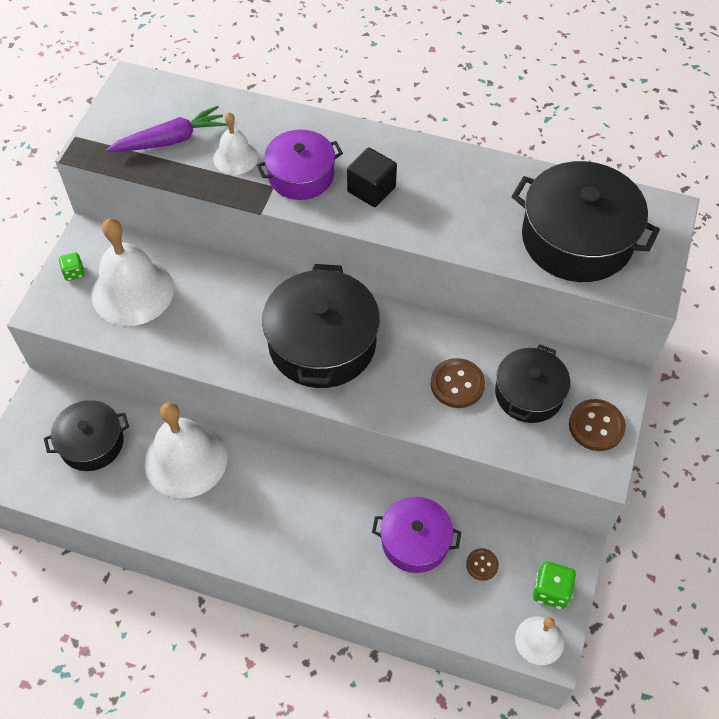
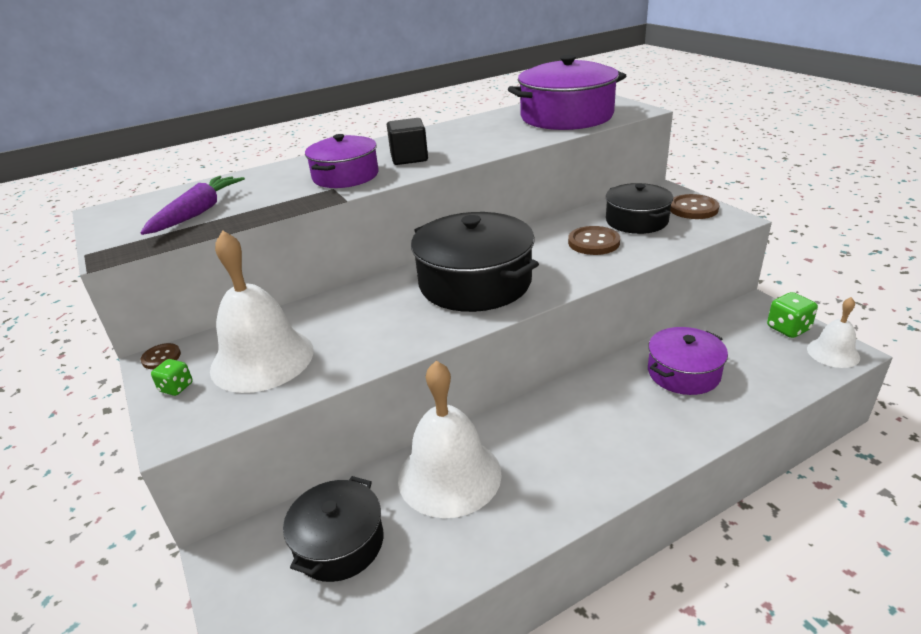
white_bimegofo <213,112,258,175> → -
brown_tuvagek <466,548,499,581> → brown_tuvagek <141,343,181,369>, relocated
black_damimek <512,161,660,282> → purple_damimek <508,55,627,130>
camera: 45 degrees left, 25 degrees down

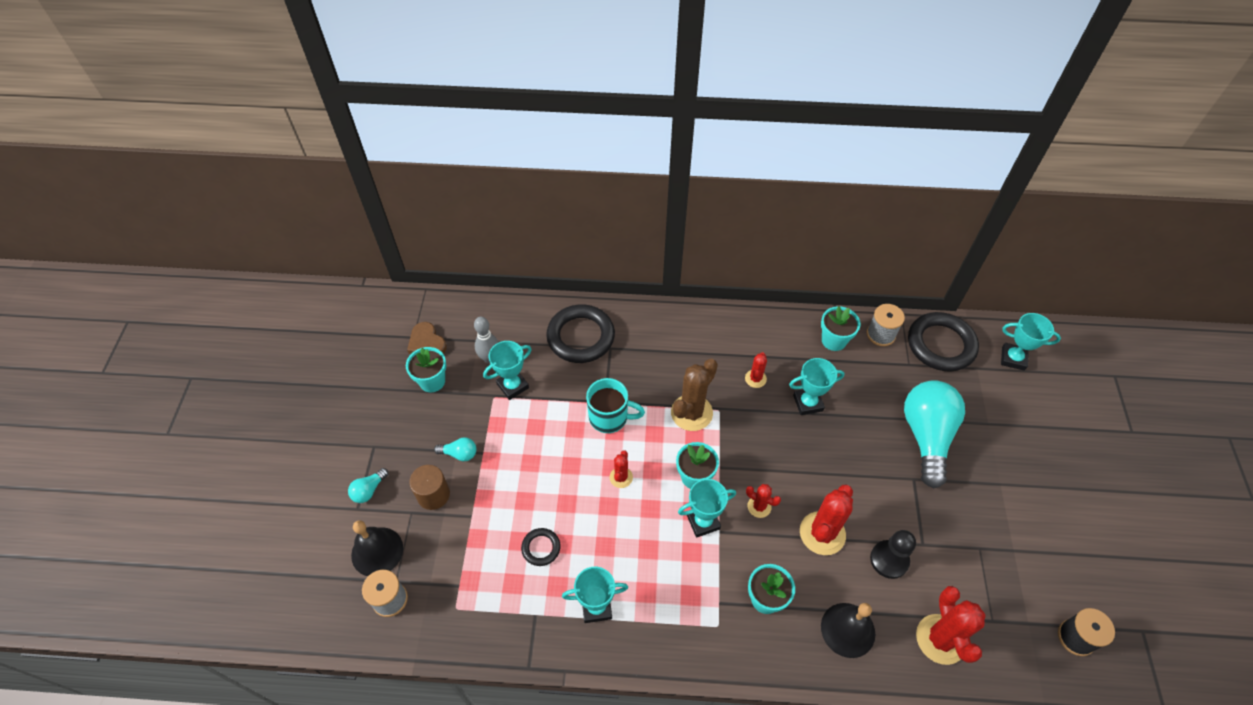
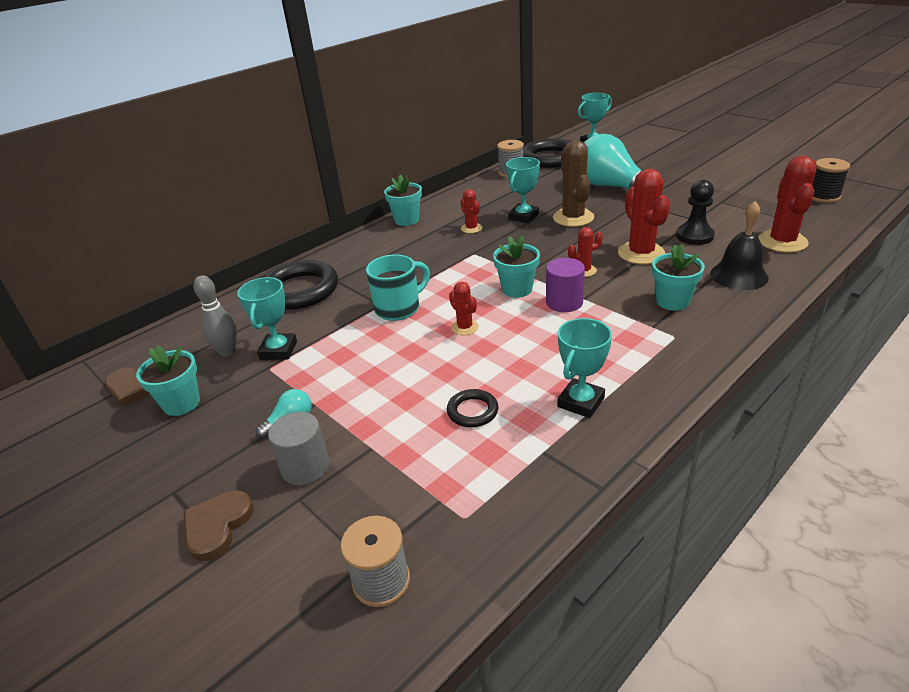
black_bimegofo <351,520,403,576> → -
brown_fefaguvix <671,359,718,431> → brown_fefaguvix <553,140,594,227>, relocated
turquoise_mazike <821,306,860,351> → turquoise_mazike <384,175,422,226>, relocated
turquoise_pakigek <348,468,388,503> → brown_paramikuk <183,490,254,561>
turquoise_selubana <678,479,736,538> → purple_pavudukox <546,258,585,312>
brown_pavudukox <409,465,450,510> → grey_pavudukox <268,412,329,485>
red_fefaguvix <916,586,986,665> → red_fefaguvix <758,156,817,253>, 60 degrees clockwise
camera: 45 degrees left, 20 degrees down

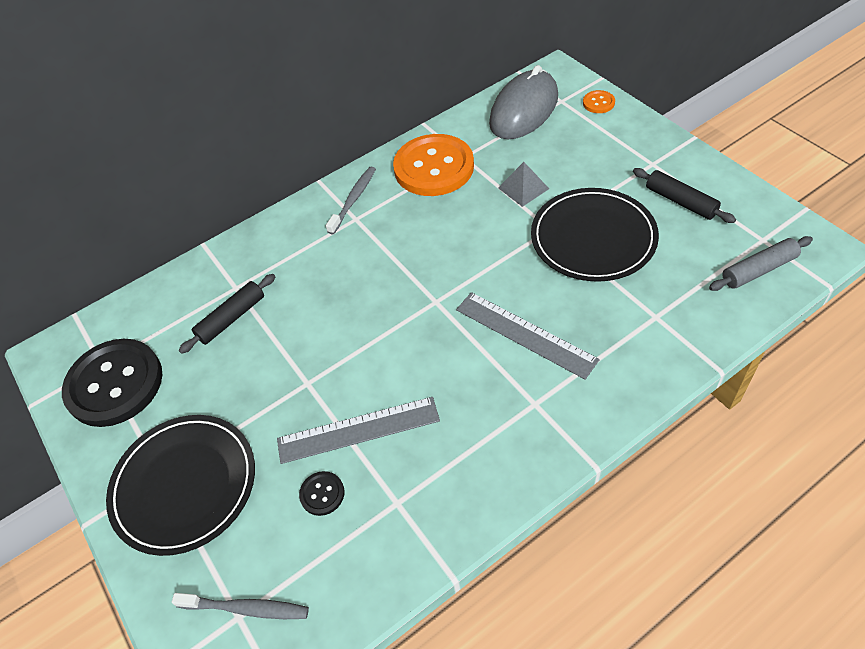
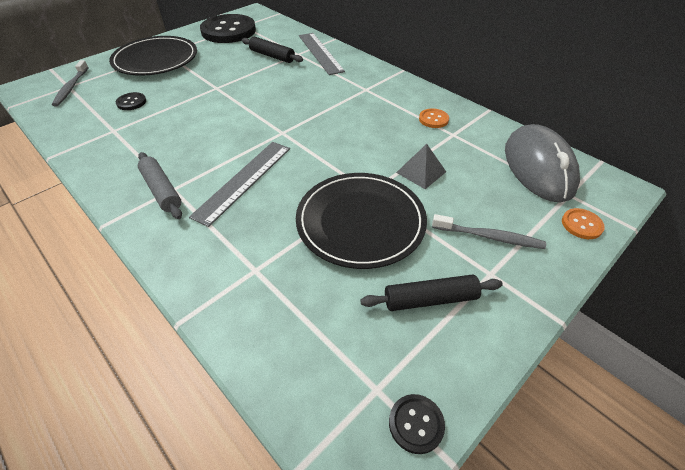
- → black_tuvagek <389,394,445,454>
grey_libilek <277,397,440,464> → grey_libilek <299,33,345,75>, relocated
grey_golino <326,167,376,235> → grey_golino <432,214,546,249>, relocated
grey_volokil <709,236,813,291> → grey_volokil <138,152,182,219>, relocated
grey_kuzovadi <489,65,558,139> → grey_kuzovadi <505,124,580,202>, 60 degrees clockwise
black_volokil <633,168,736,223> → black_volokil <360,275,503,311>, 45 degrees clockwise
orange_tuvagek <393,134,474,196> → orange_tuvagek <419,108,449,128>, x0.41
camera: 75 degrees right, 5 degrees down

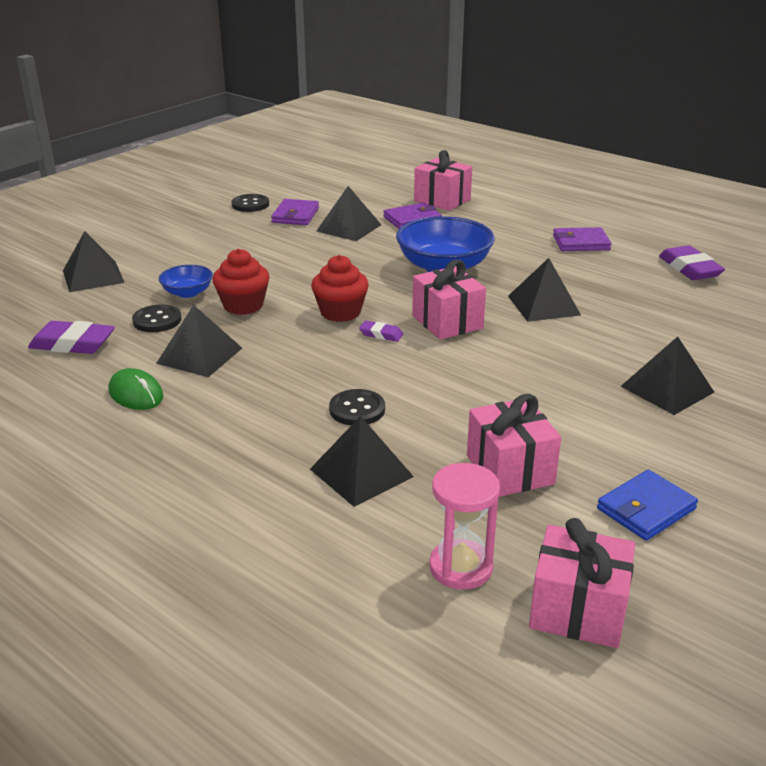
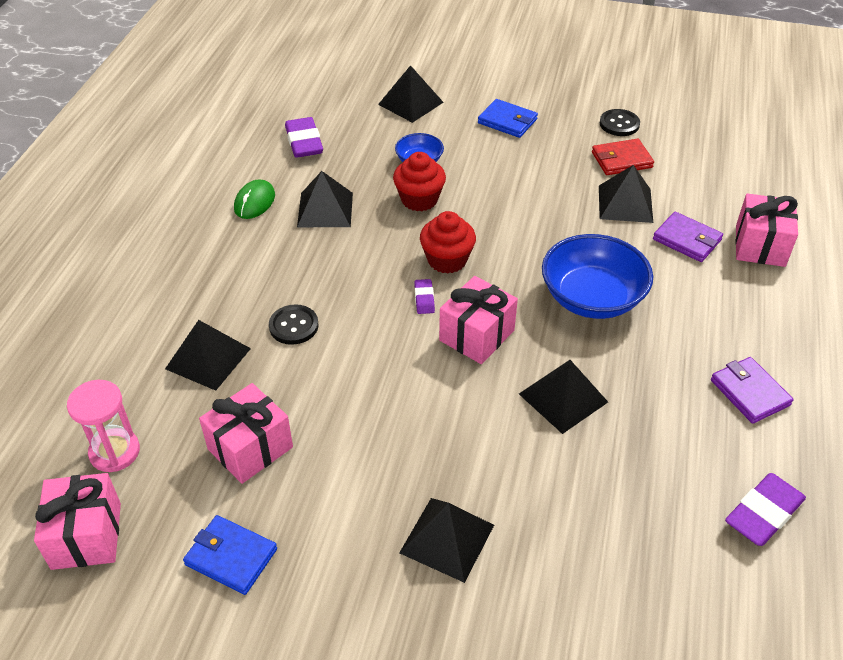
black_tuvagek <132,304,182,332> → -
- → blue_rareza <478,99,538,138>
purple_rareza <271,199,319,225> → red_rareza <592,139,654,175>
camera: 65 degrees right, 15 degrees up

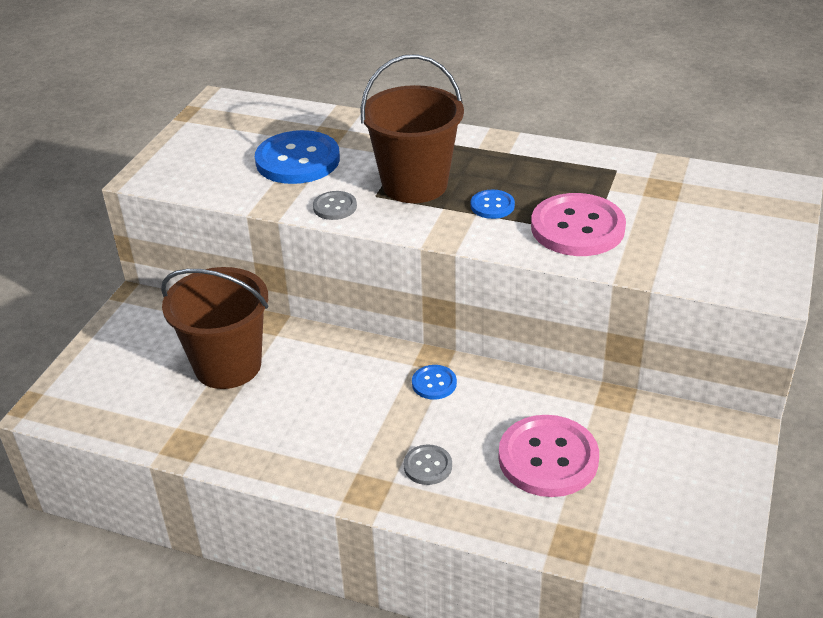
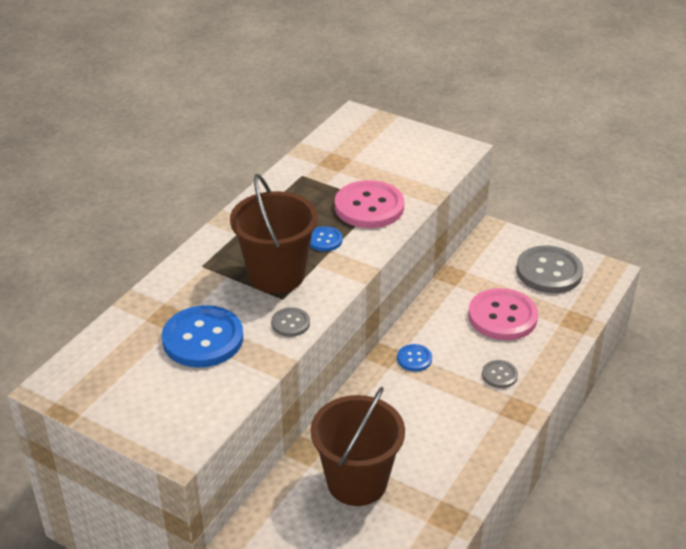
- → grey_tuvagek <516,246,583,293>
camera: 80 degrees left, 0 degrees up

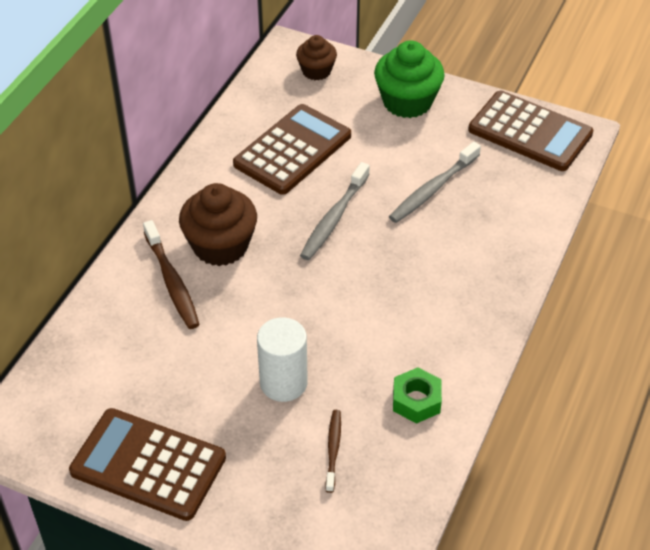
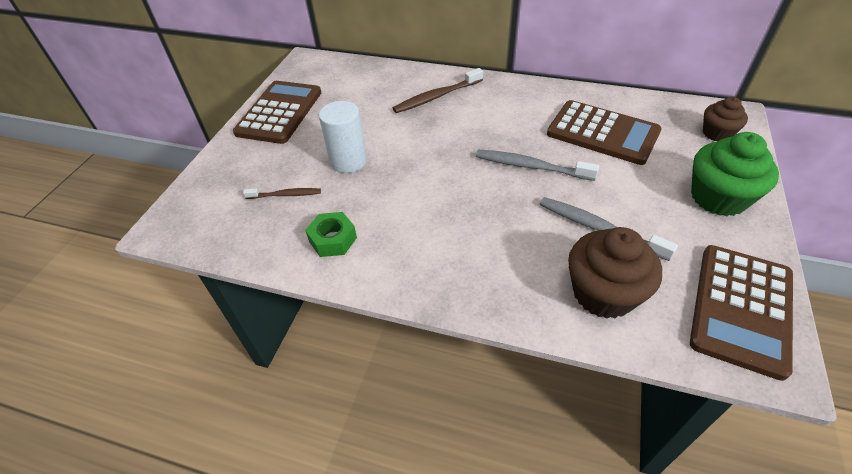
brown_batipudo <179,183,257,266> → brown_batipudo <568,227,662,319>, relocated
camera: 85 degrees right, 0 degrees up

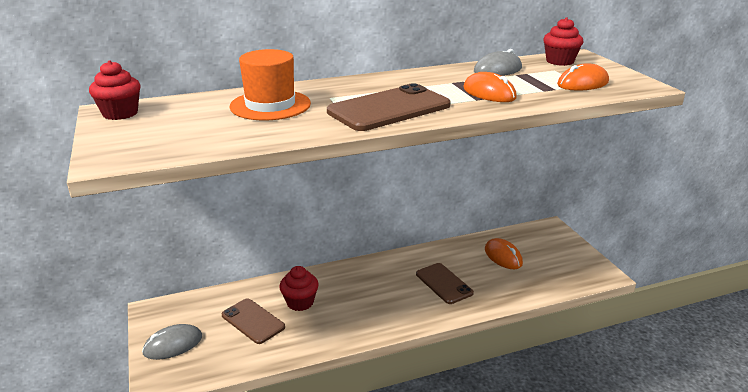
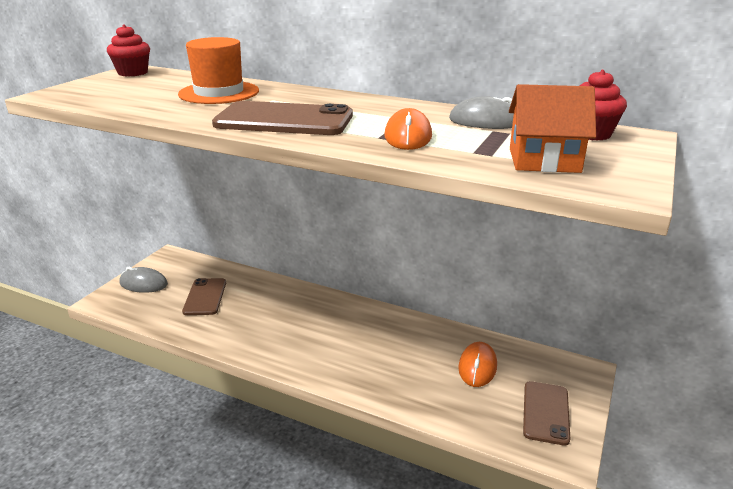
red_batipudo <279,266,319,311> → -
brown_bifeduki <416,263,474,304> → brown_bifeduki <523,381,570,446>, relocated
orange_kuzovadi <557,63,609,91> → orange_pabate <509,84,596,173>
camera: 45 degrees right, 0 degrees up

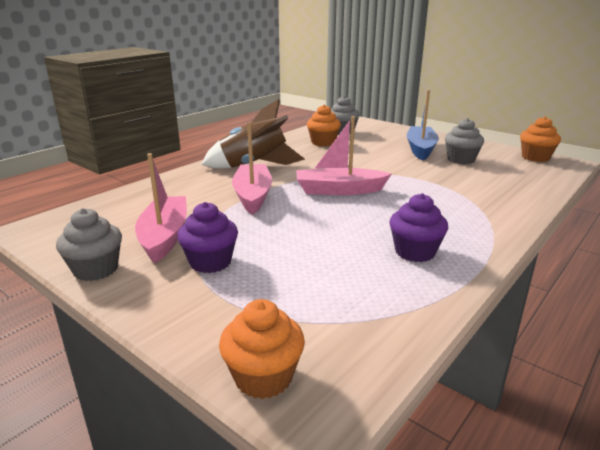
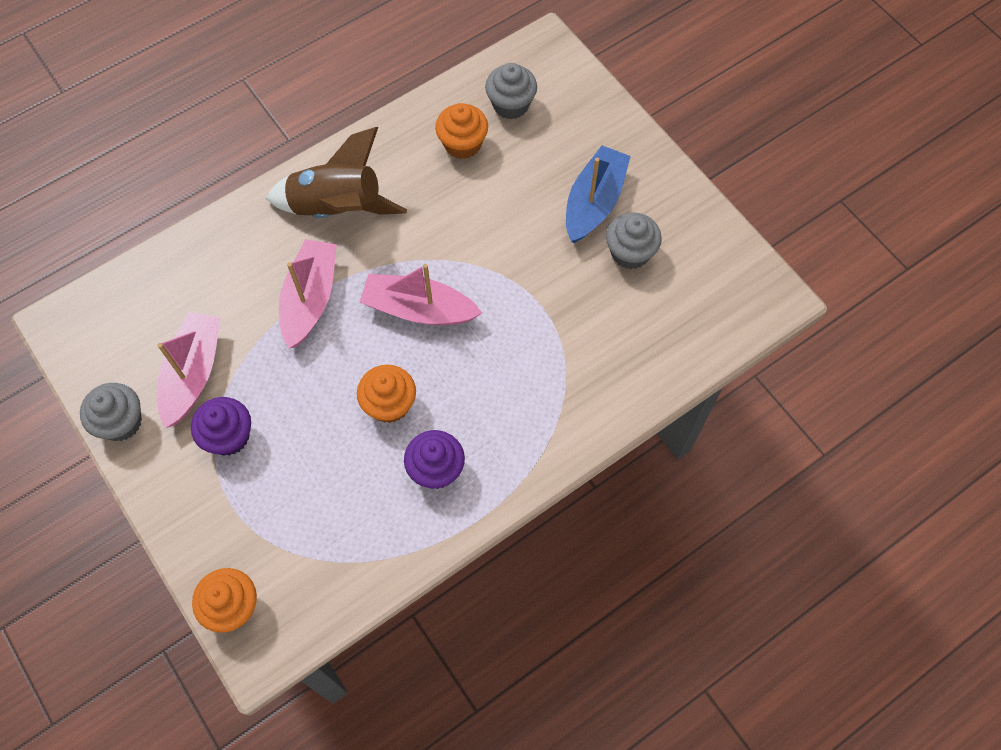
orange_batipudo <520,116,561,162> → orange_batipudo <357,365,416,423>, relocated
camera: 15 degrees right, 40 degrees up

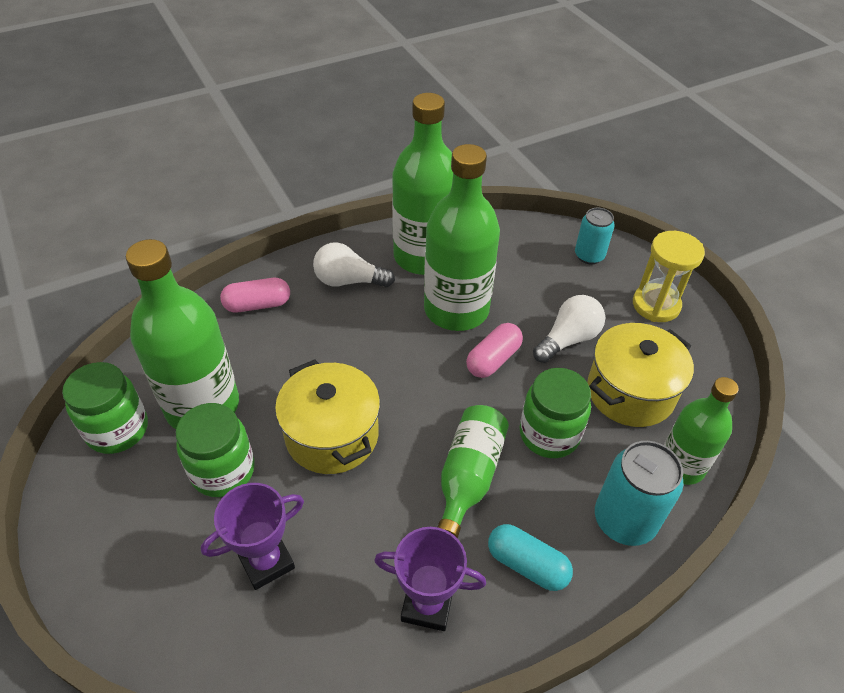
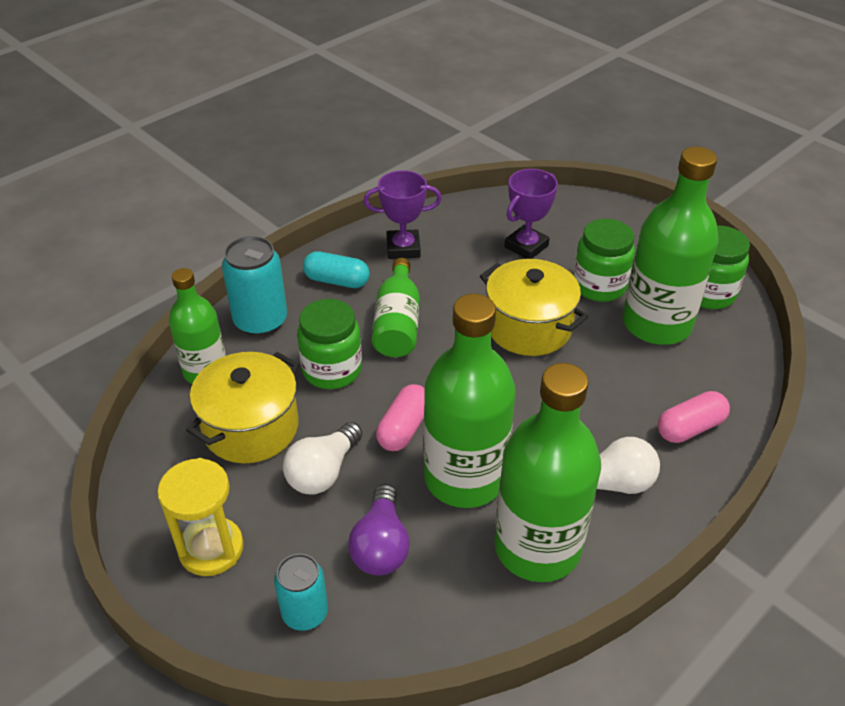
- → purple_pakigek <348,484,410,575>
camera: 165 degrees right, 5 degrees down

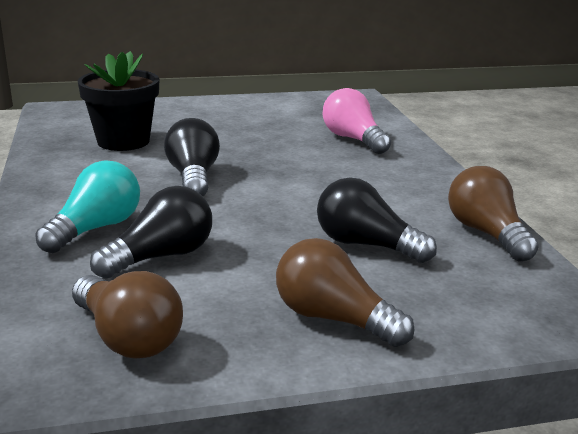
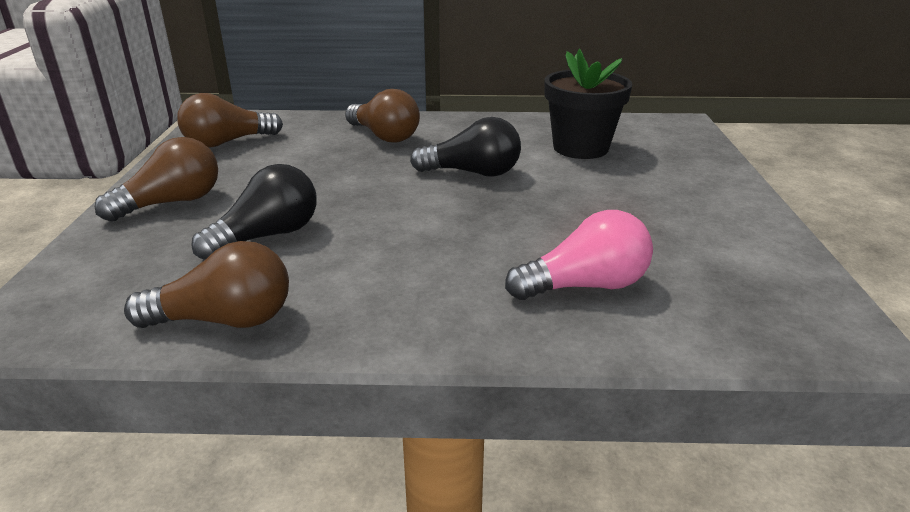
black_pakigek <90,186,212,279> → -
turquoise_pakigek <35,160,140,253> → brown_pakigek <345,89,420,142>
camera: 105 degrees right, 5 degrees up

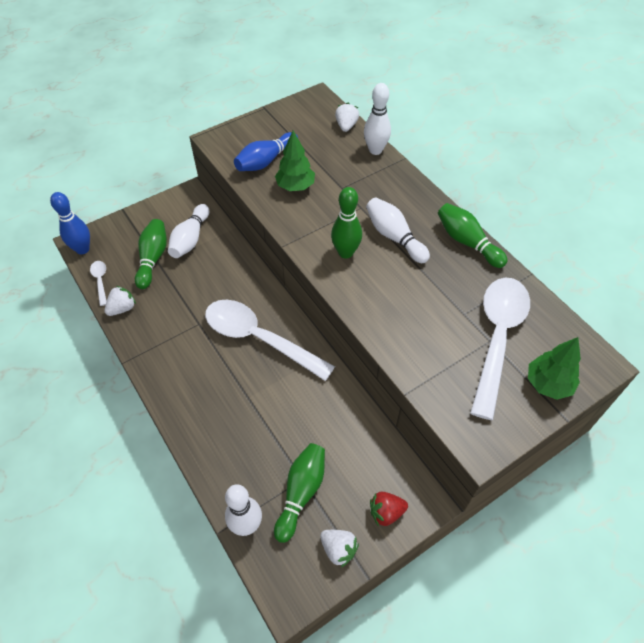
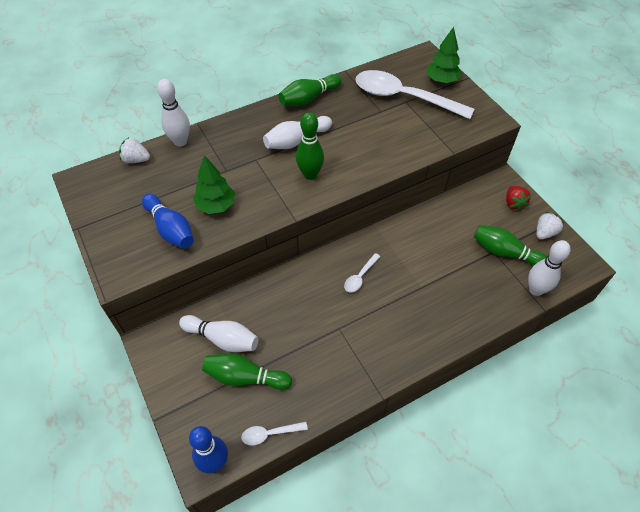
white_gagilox <105,286,136,316> → -
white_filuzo <205,300,335,381> → white_filuzo <344,253,380,292>, x0.41
camera: 85 degrees left, 0 degrees up

